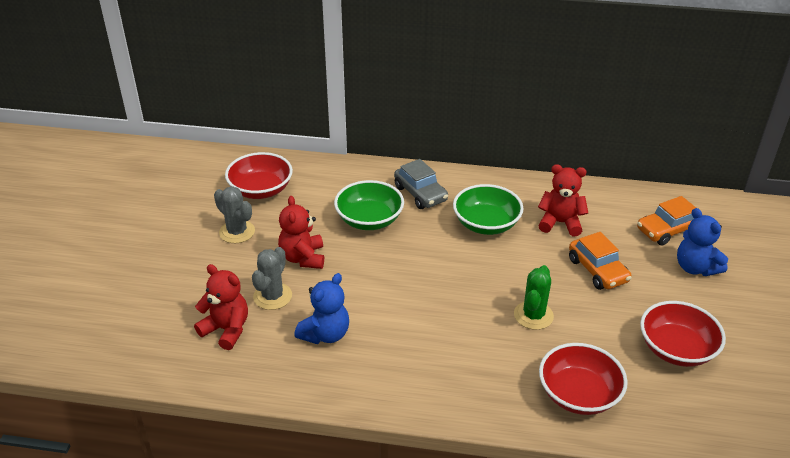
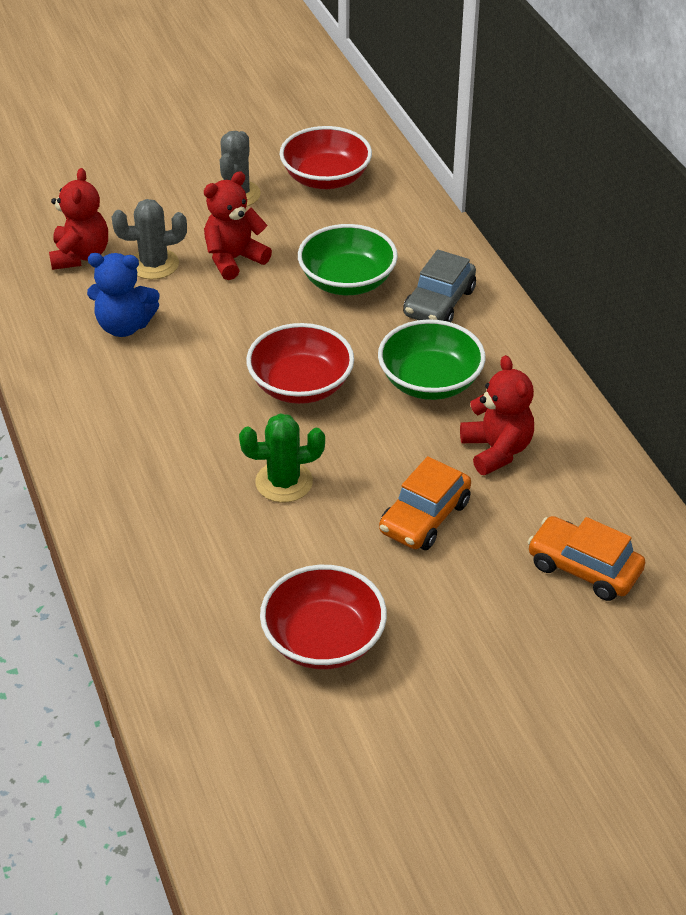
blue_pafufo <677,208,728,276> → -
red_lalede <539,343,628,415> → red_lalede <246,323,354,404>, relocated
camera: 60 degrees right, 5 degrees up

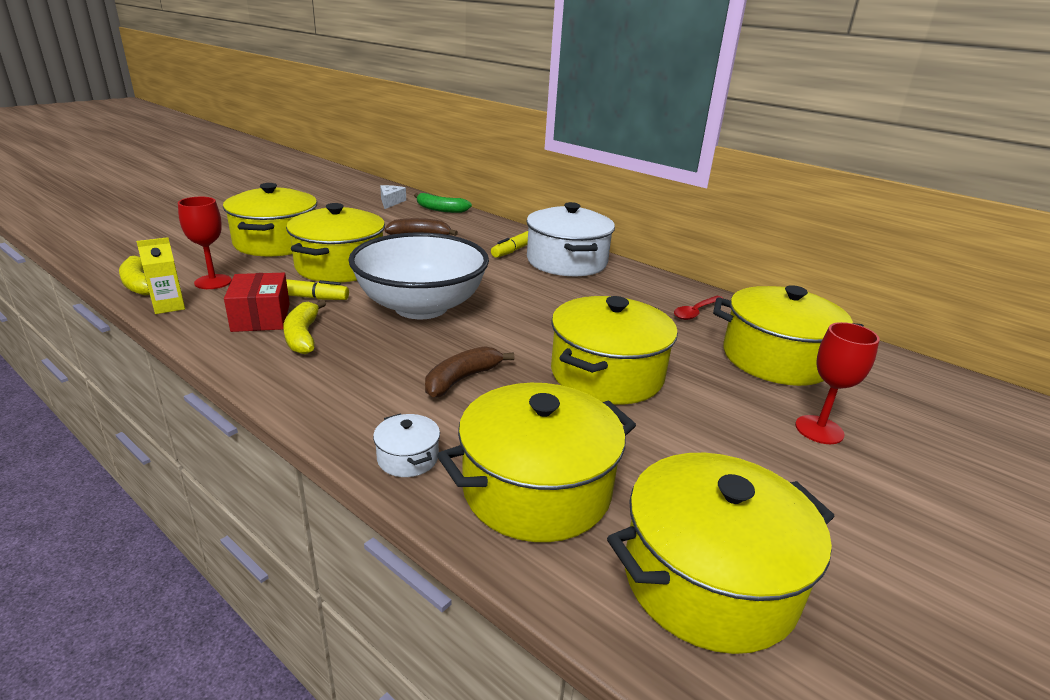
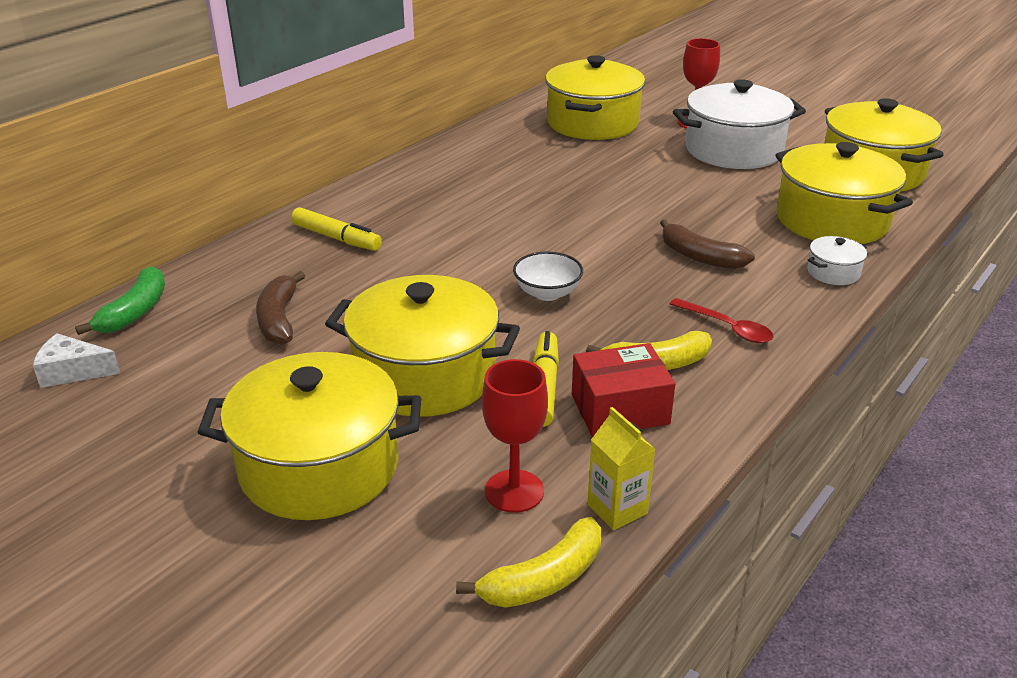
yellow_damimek <551,296,678,405> → -
white_damimek <526,202,615,276> → white_damimek <673,79,806,169>, relocated
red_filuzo <674,296,724,320> → red_filuzo <670,298,774,343>, relocated
white_lalede <349,233,489,319> → white_lalede <513,252,583,301>, x0.41
camera: 90 degrees left, 5 degrees up

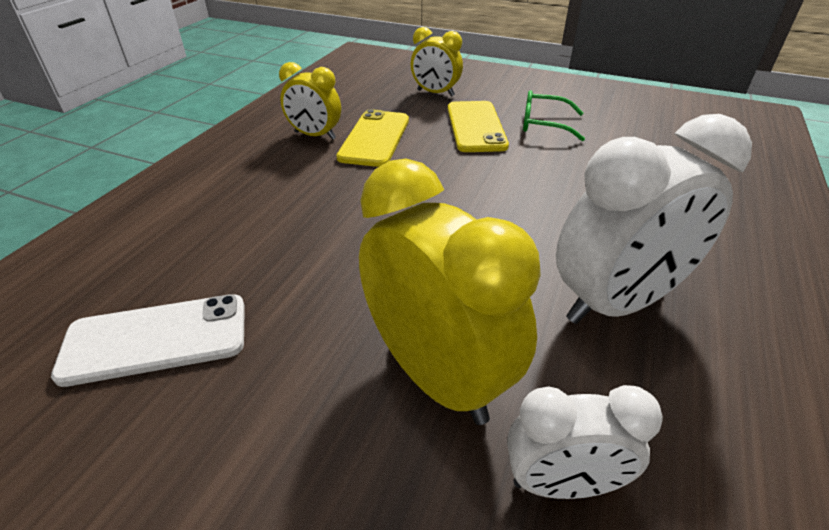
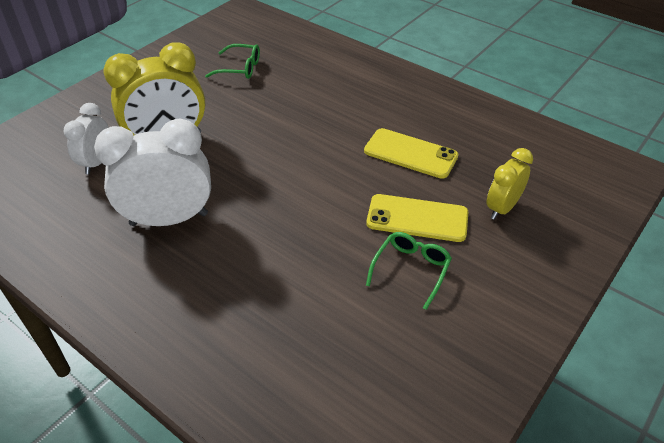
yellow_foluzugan <279,62,341,140> → -
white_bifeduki <51,294,245,387> → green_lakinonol <205,44,260,79>
white_foluzugan <556,114,752,324> → white_foluzugan <94,119,211,226>, 90 degrees clockwise
camera: 105 degrees right, 5 degrees up

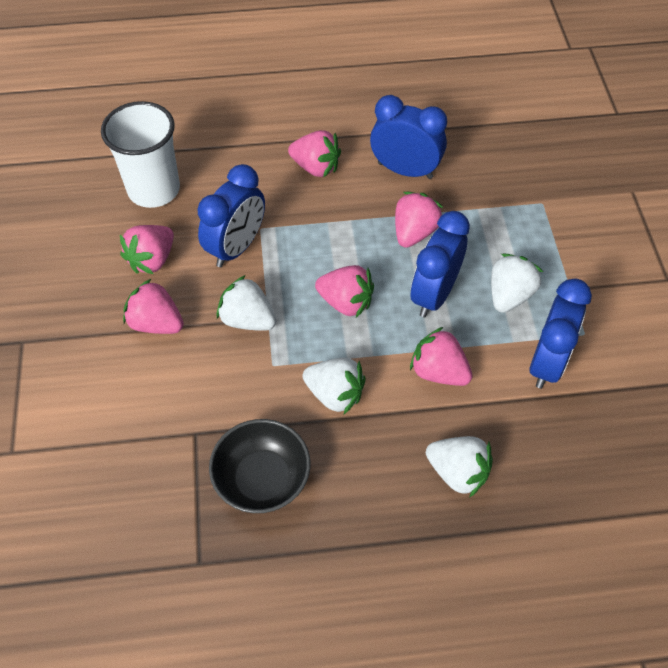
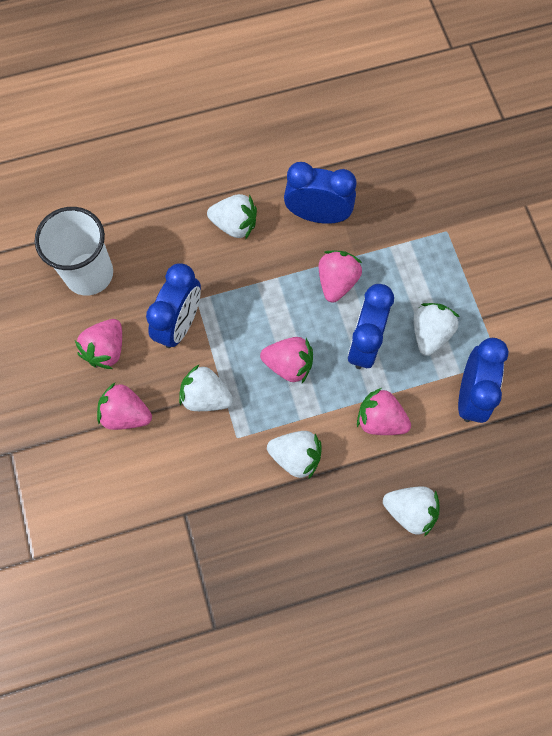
black_lalede <209,419,310,513> → -
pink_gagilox <288,130,341,178> → white_gagilox <207,194,257,240>
camera: 10 degrees left, 15 degrees up

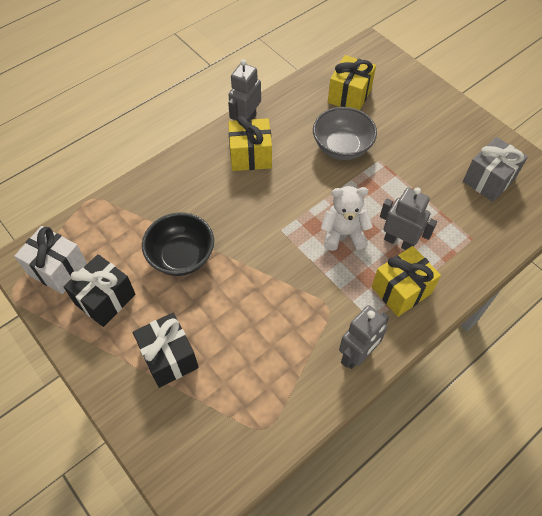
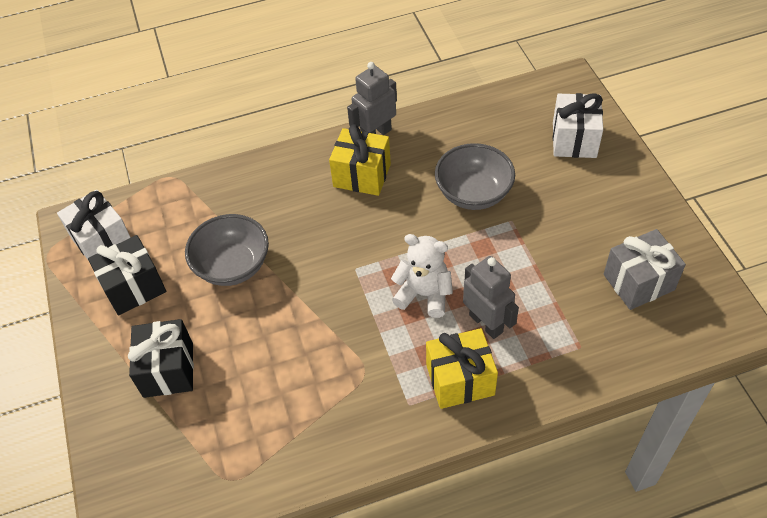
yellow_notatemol <328,55,376,110> → -
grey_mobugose <339,305,389,369> → -
- → white_notatemol <553,93,603,158>
black_lalede <142,212,214,276> → grey_lalede <185,214,269,286>
camera: 25 degrees right, 5 degrees down

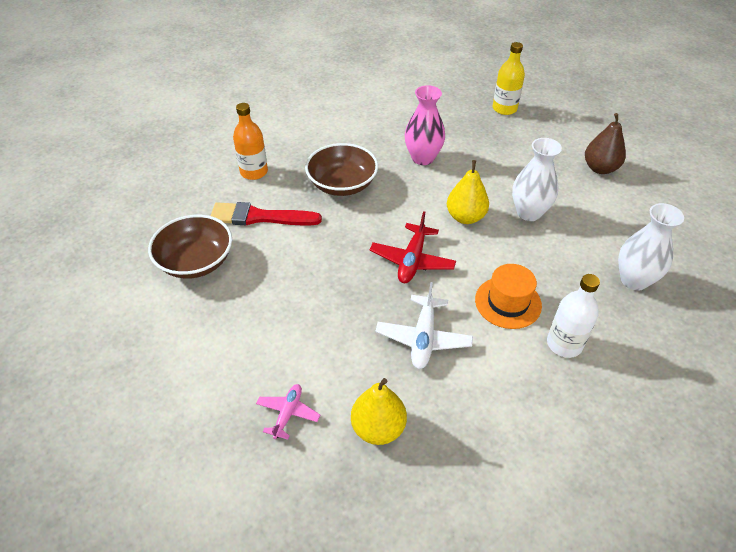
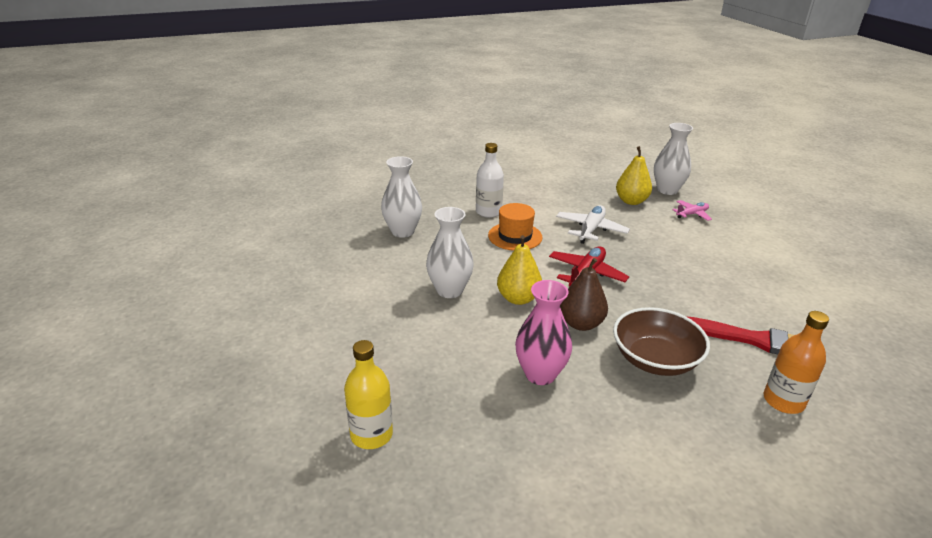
brown_lalede <148,215,232,279> → -
- → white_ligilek <654,123,693,195>
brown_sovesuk <585,113,626,174> → brown_sovesuk <560,258,608,331>, relocated
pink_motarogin <256,384,320,440> → pink_motarogin <672,200,712,221>, 150 degrees counterclockwise
camera: 165 degrees left, 15 degrees down

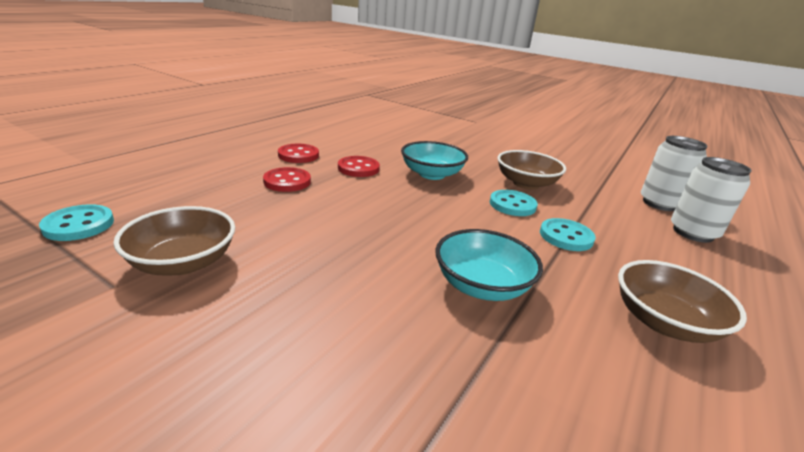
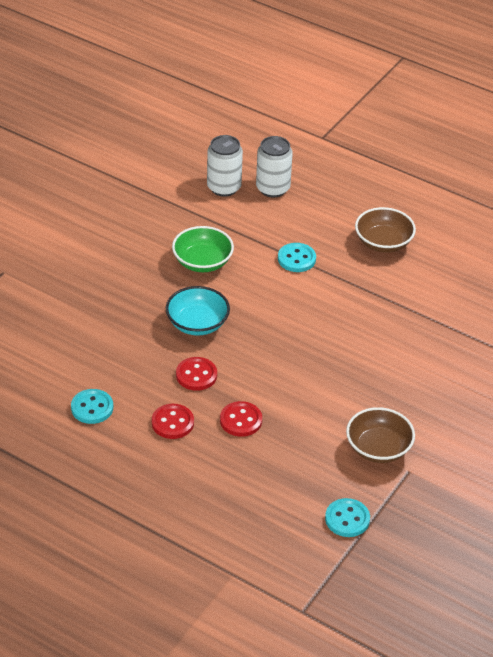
turquoise_lalede <435,229,543,301> → -
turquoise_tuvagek <490,190,538,216> → turquoise_tuvagek <71,389,113,424>, relocated
brown_lalede <497,150,566,189> → green_lalede <172,226,234,272>
camera: 90 degrees left, 15 degrees up

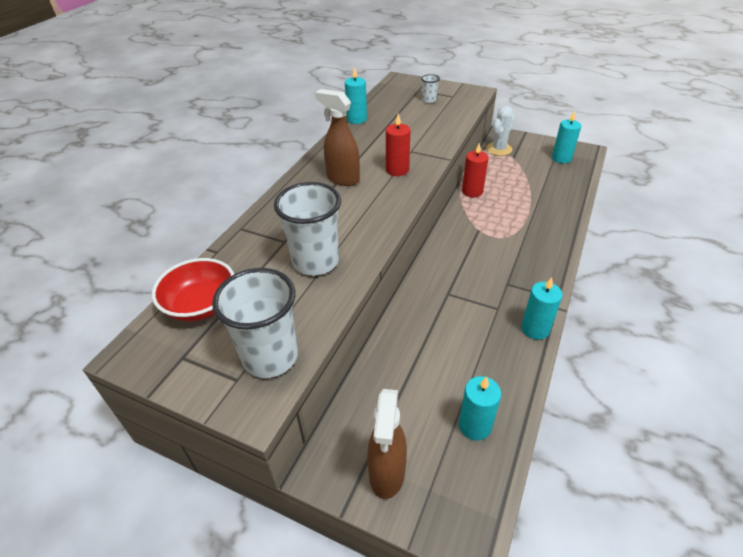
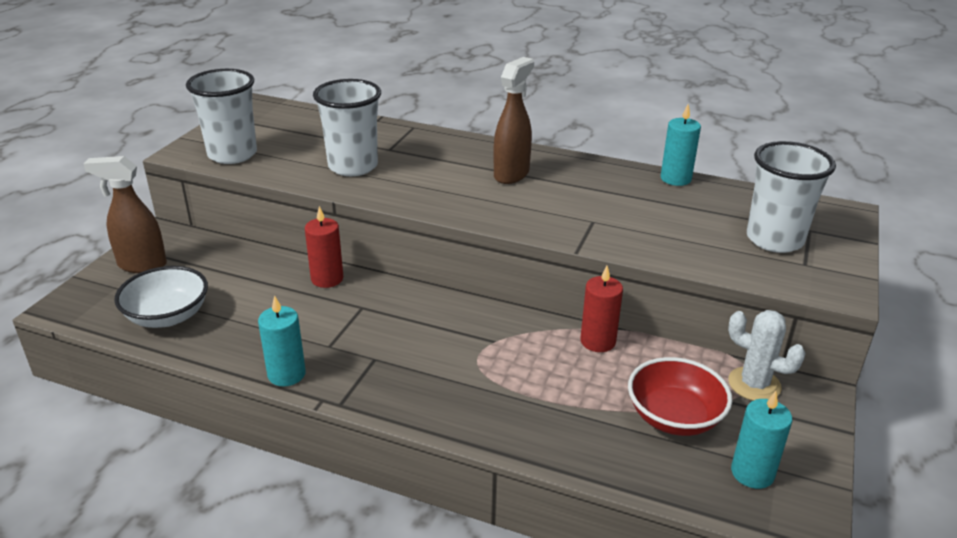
red_lalede <152,258,234,321> → red_lalede <628,357,732,436>, relocated
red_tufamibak <386,113,410,176> → red_tufamibak <305,206,343,288>, relocated
turquoise_tufamibak <459,376,501,441> → white_lalede <114,266,208,328>
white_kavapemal <421,74,440,103> → white_kavapemal <747,141,836,253>, x2.23
camera: 85 degrees right, 10 degrees down

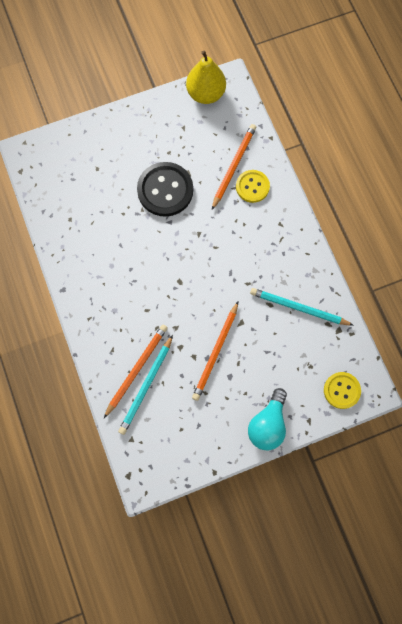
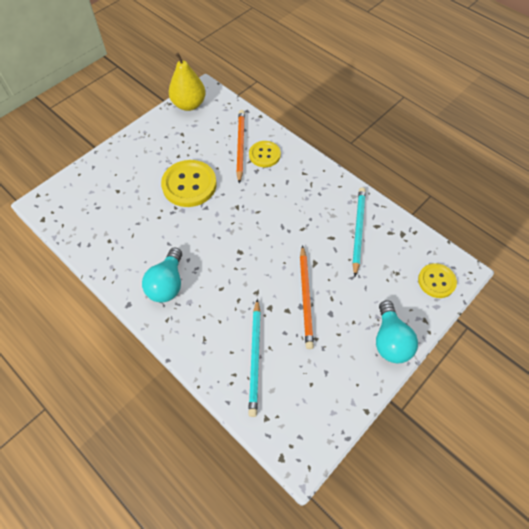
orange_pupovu <104,324,168,418> → -
- → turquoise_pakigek <142,248,182,302>
black_tuvagek <137,162,193,217> → yellow_tuvagek <161,160,217,207>
turquoise_pupovu <250,288,354,326> → turquoise_pupovu <352,187,366,276>, 105 degrees clockwise
camera: 25 degrees left, 15 degrees down

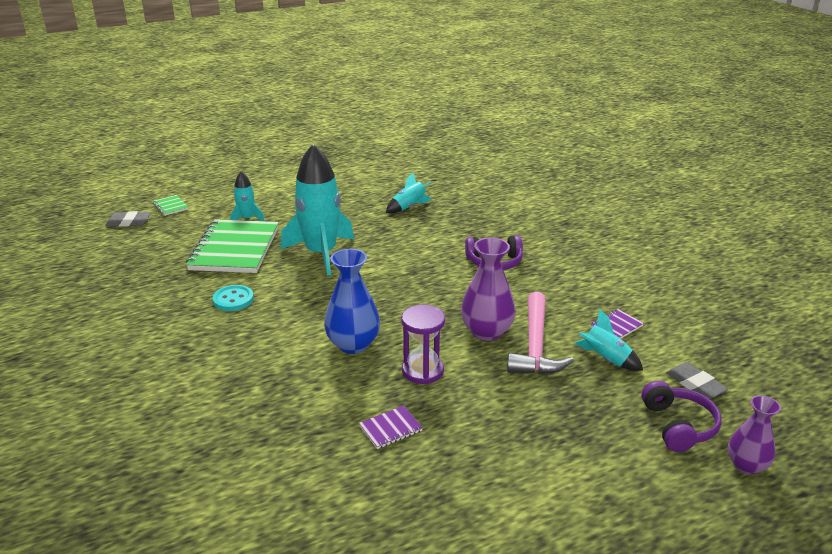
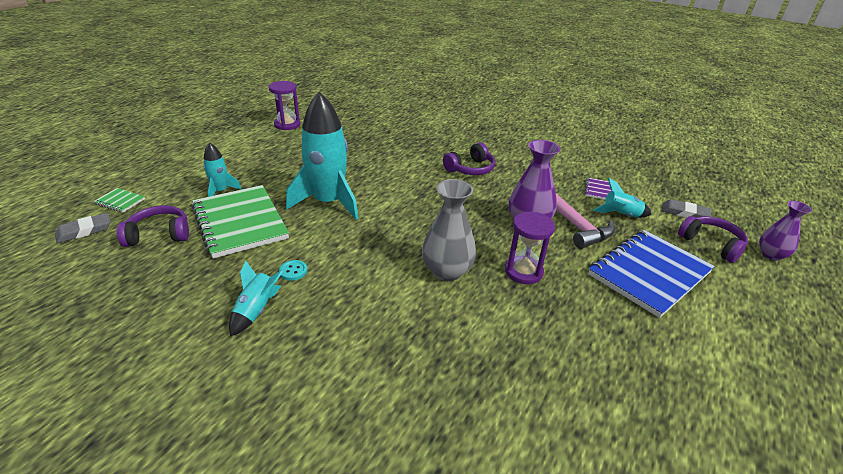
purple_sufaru <359,406,423,449> → -
- → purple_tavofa <117,205,189,247>
- → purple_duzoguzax <269,81,300,130>
- → blue_sufaru <588,230,715,318>
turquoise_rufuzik <386,173,431,213> → turquoise_rufuzik <229,261,283,337>, relocated
blue_ligilek <324,249,380,354> → grey_ligilek <422,179,476,281>
turquoise_tuvagek <213,285,254,311> → turquoise_tuvagek <279,260,307,281>, x0.65
camera: 35 degrees left, 5 degrees up

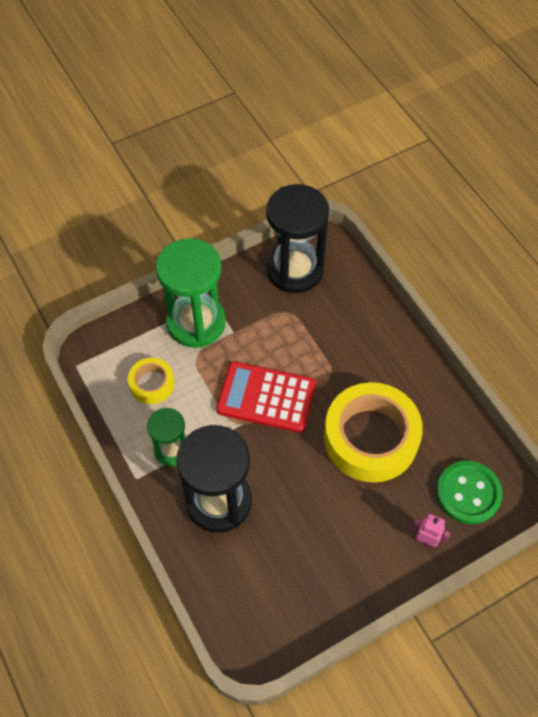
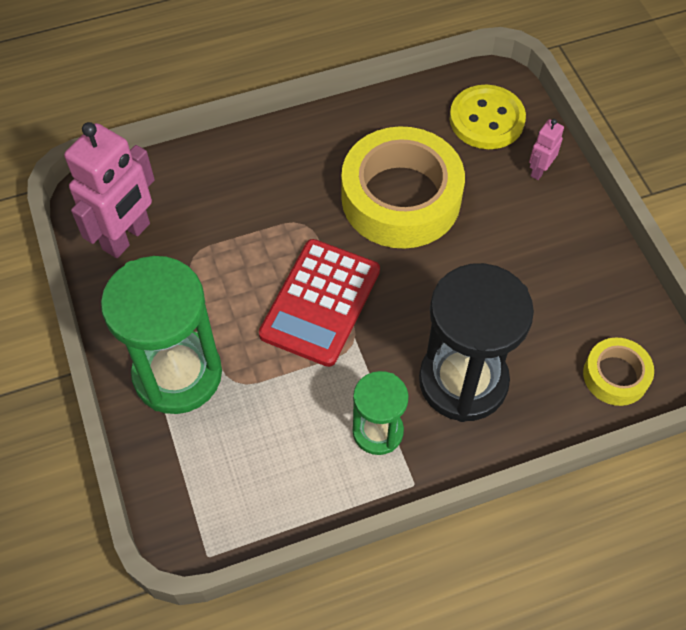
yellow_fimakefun <128,358,174,404> → yellow_fimakefun <583,338,654,406>, relocated
black_duzoguzax <266,184,329,293> → pink_mobugose <64,122,155,258>
green_tuvagek <436,461,502,524> → yellow_tuvagek <450,85,526,149>
camera: 80 degrees left, 0 degrees up

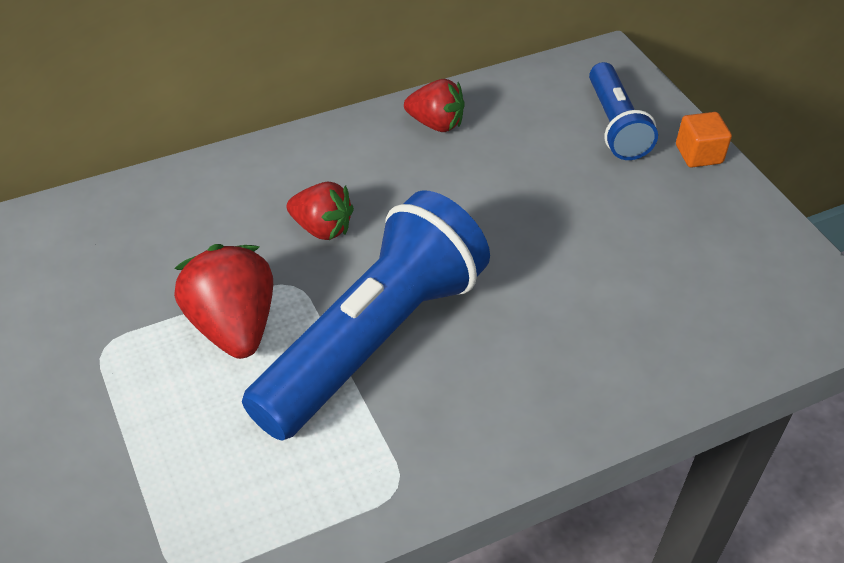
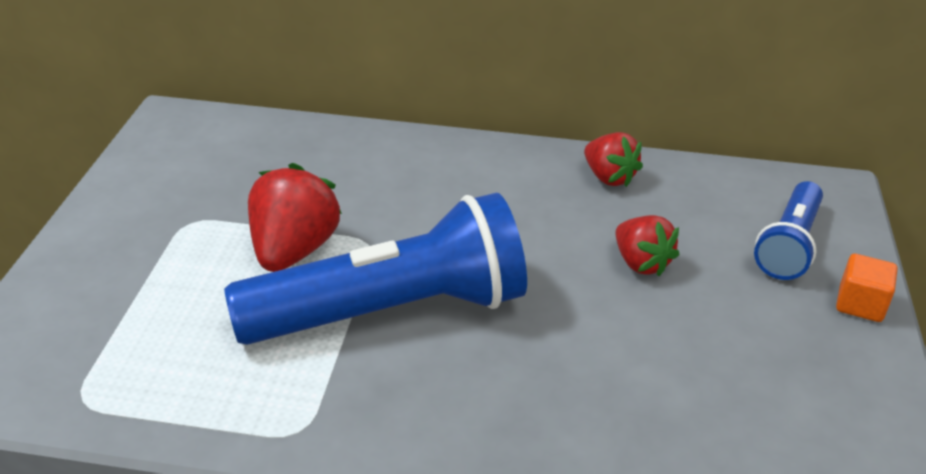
red_gagilox <287,182,354,240> → red_gagilox <615,215,679,276>, relocated
camera: 35 degrees right, 10 degrees down

